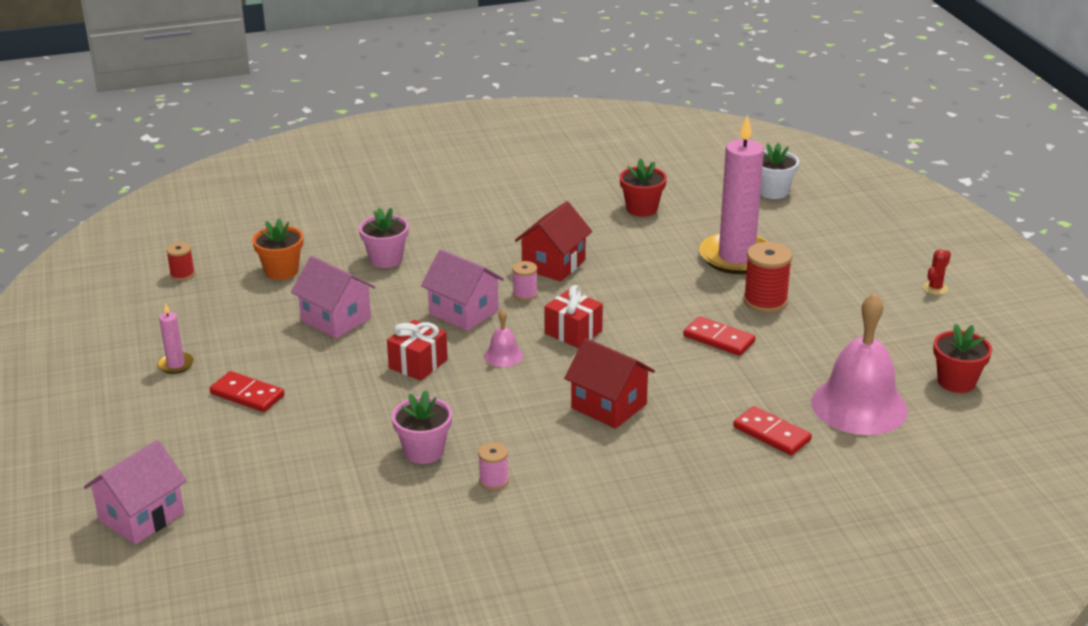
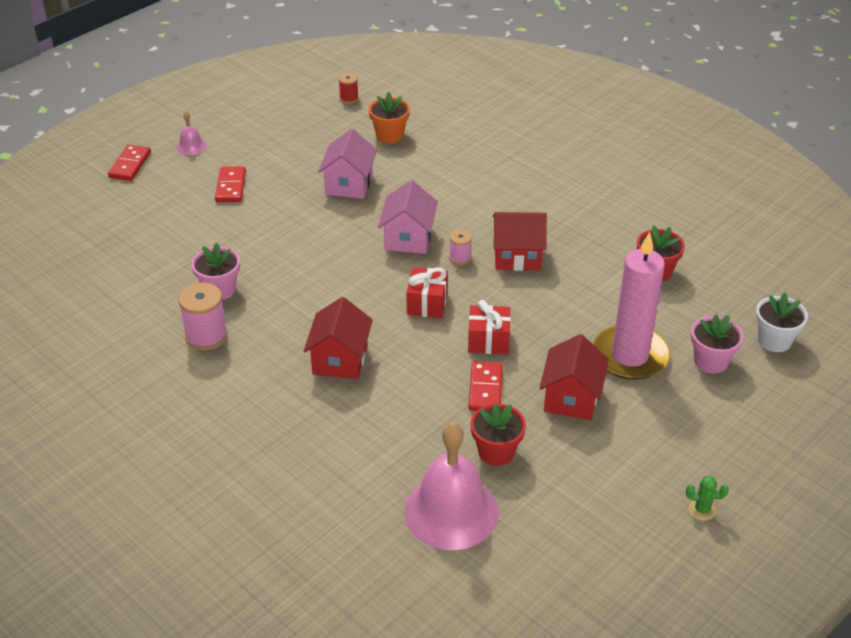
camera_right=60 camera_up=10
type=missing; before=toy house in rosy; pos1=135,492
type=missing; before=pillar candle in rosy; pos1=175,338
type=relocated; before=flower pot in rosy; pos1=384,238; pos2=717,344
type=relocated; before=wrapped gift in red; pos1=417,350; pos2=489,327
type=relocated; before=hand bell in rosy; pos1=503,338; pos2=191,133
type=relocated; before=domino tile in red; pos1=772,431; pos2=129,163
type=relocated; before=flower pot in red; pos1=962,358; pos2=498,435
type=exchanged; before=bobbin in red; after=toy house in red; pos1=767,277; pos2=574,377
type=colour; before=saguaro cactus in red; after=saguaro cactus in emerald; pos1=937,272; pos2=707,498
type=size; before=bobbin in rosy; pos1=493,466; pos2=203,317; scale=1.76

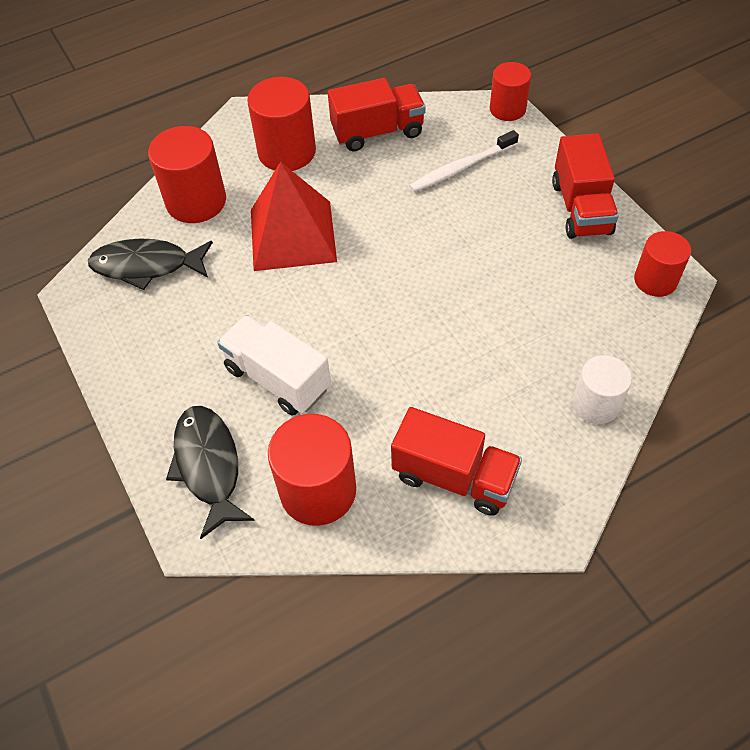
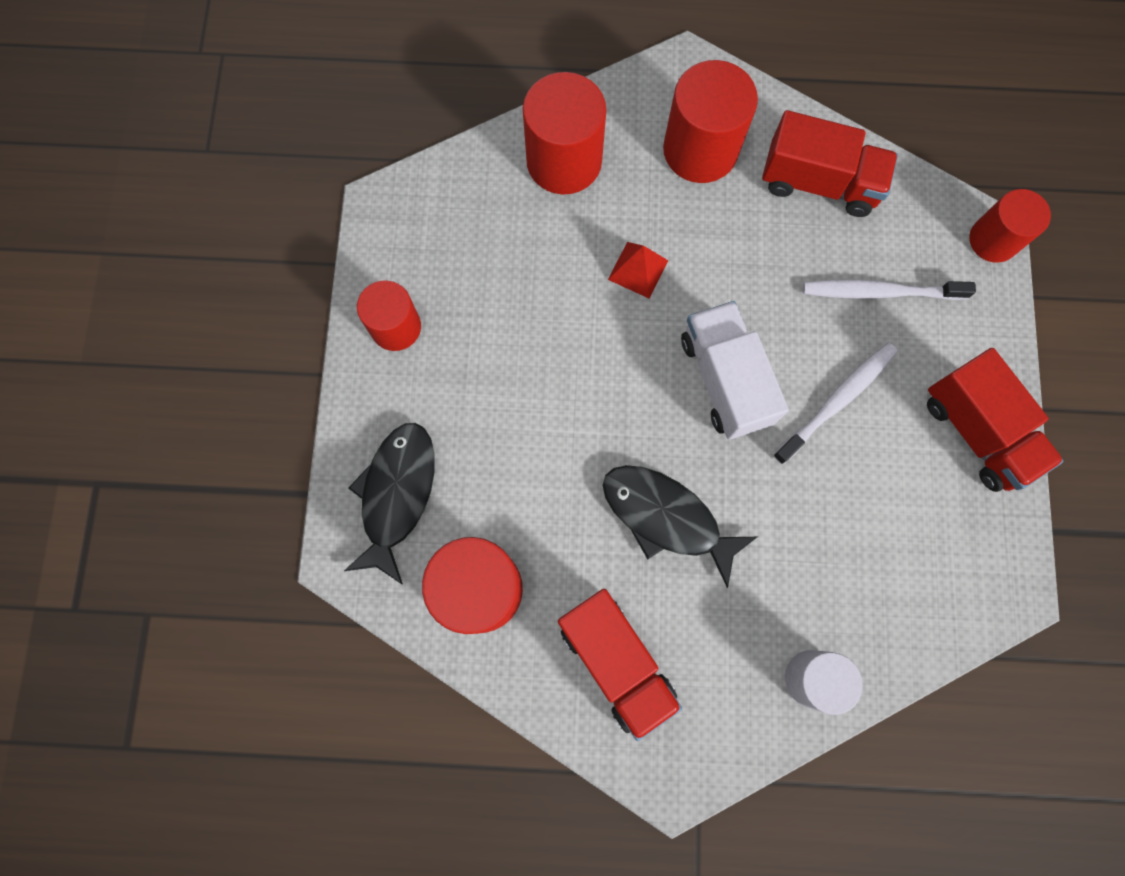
camera_right=30 camera_up=20
type=appeared; after=toothbrush in white; pos2=835,403
type=relocated; before=toy fish in black; pos1=150,264; pos2=679,526
type=relocated; before=truck in white; pos1=274,365; pos2=735,370
type=relocated; before=cylinder shape in red; pos1=662,264; pos2=389,315
type=spun; before=truck in red; pos1=585,186; pos2=995,420; turn=-60
type=size; before=pyramid shape in red; pos1=294,216; pos2=638,270; scale=0.45

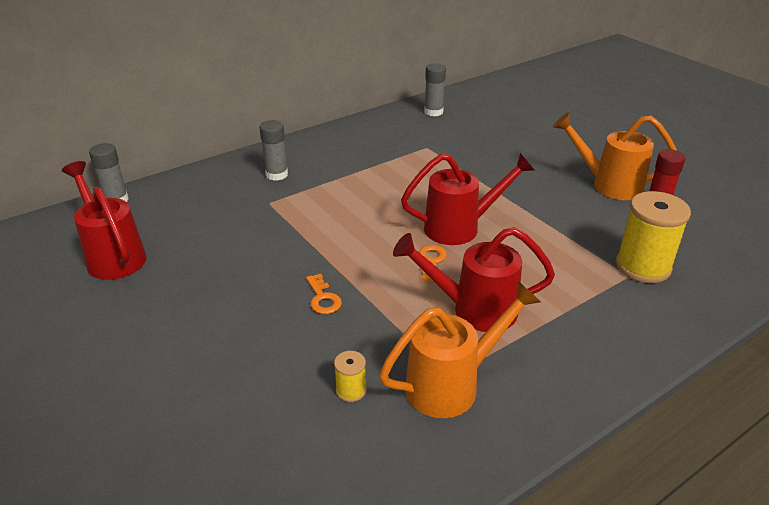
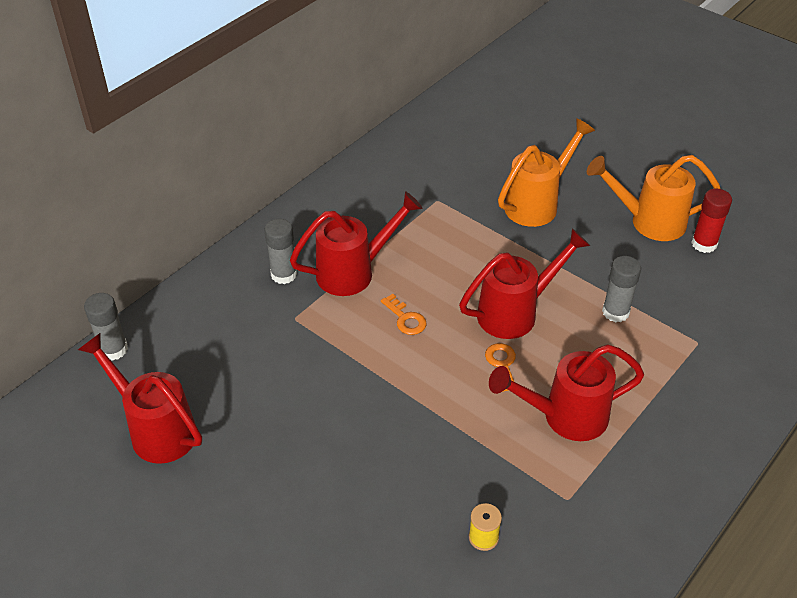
camera_right=-15 camera_up=10
type=missing; before=bobbin in golden; pos1=653,237
type=appeared; after=watering pot in red; pos2=356,244
type=relocated; before=latchkey in orange-coloured; pos1=324,294; pos2=404,314
type=relocated; before=watering pot in orange-coloured; pos1=460,349; pos2=546,172
type=relocated; before=glue in grey; pos1=435,90; pos2=621,289

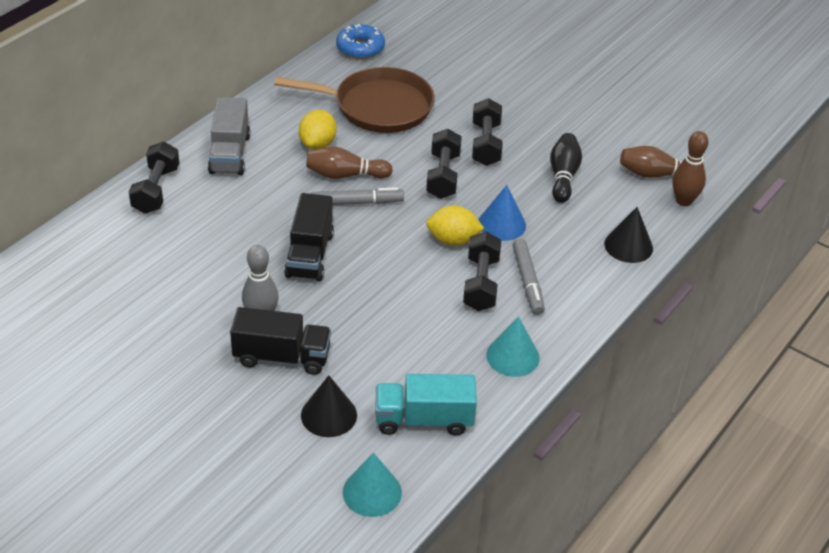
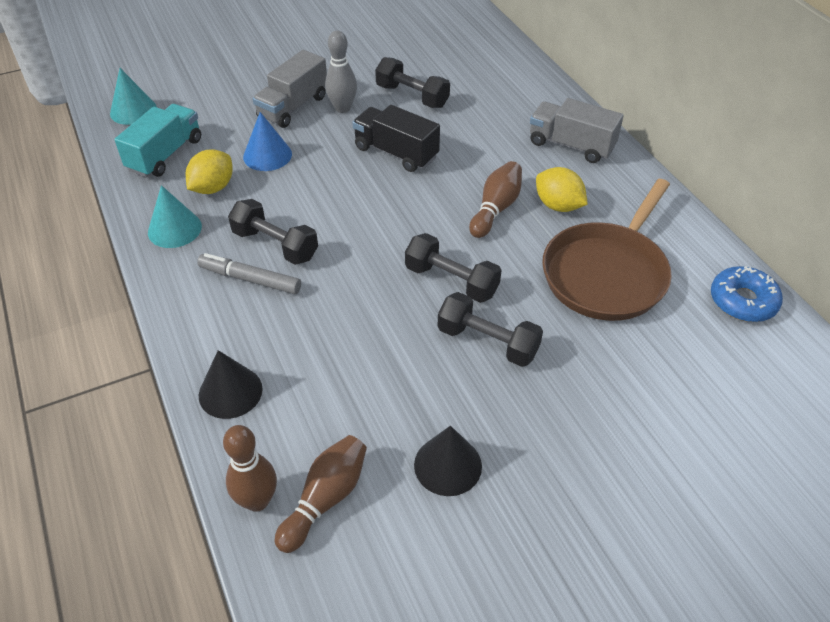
camera_right=120 camera_up=5
type=missing; before=marker pen in grey; pos1=357,196
type=missing; before=skittle in black; pos1=566,168
type=relocated; before=free weight in black; pos1=154,178; pos2=412,82
type=relocated; before=cone in black; pos1=329,406; pos2=448,461
type=relocated; before=lemon in golden; pos1=455,226; pos2=209,171
type=relocated; before=cone in royal blue; pos1=502,213; pos2=267,141
type=colour; before=truck in black; after=truck in grey; pos1=280,341; pos2=290,89

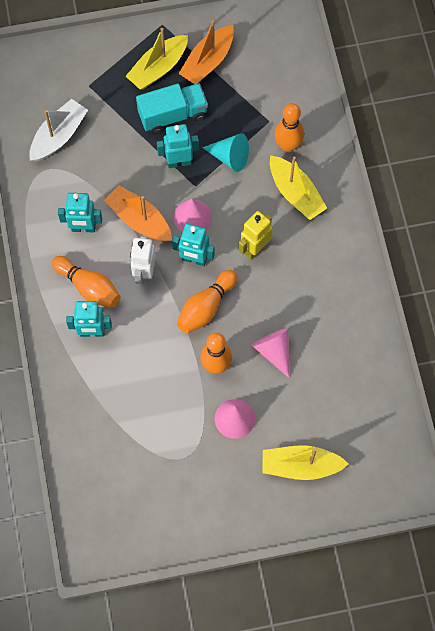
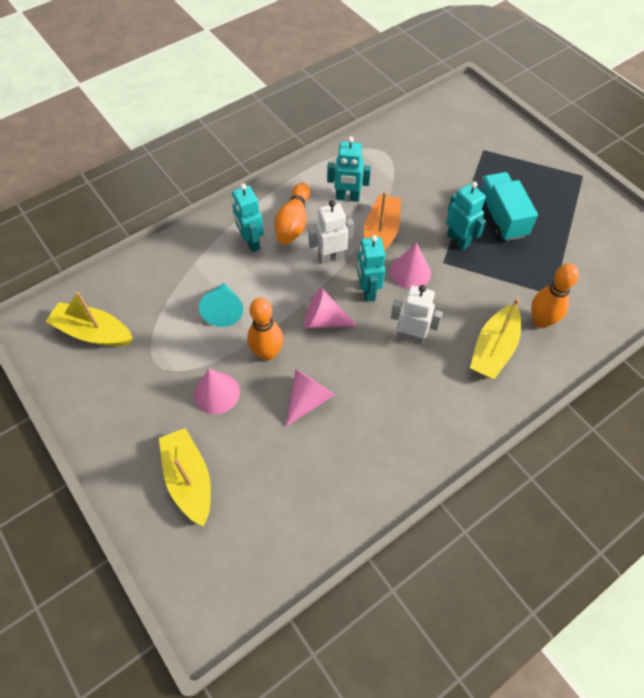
camera_right=65 camera_up=-10
type=missing; before=boat in white; pos1=58,130
type=missing; before=boat in orange-coloured; pos1=206,52
type=relocated; before=boat in golden; pos1=157,59; pos2=89,318
type=relocated; before=cone in aqua; pos1=225,152; pos2=221,305
type=exchanged; before=skittle in orange-coloured; after=cone in rosy; pos1=207,301; pos2=330,308
type=colour; before=robot figure in golden; after=robot figure in white; pos1=255,235; pos2=417,315
type=spun; before=robot figure in aqua; pos1=80,212; pos2=349,169; turn=-60
type=spun; before=truck in aqua; pos1=172,108; pos2=509,206; turn=-150

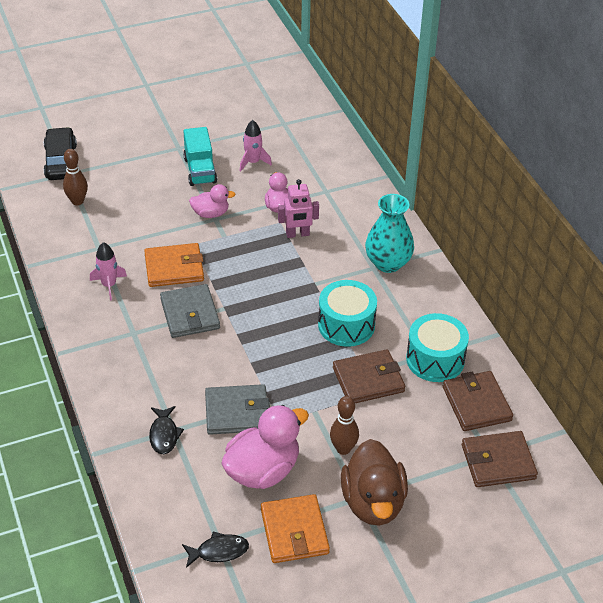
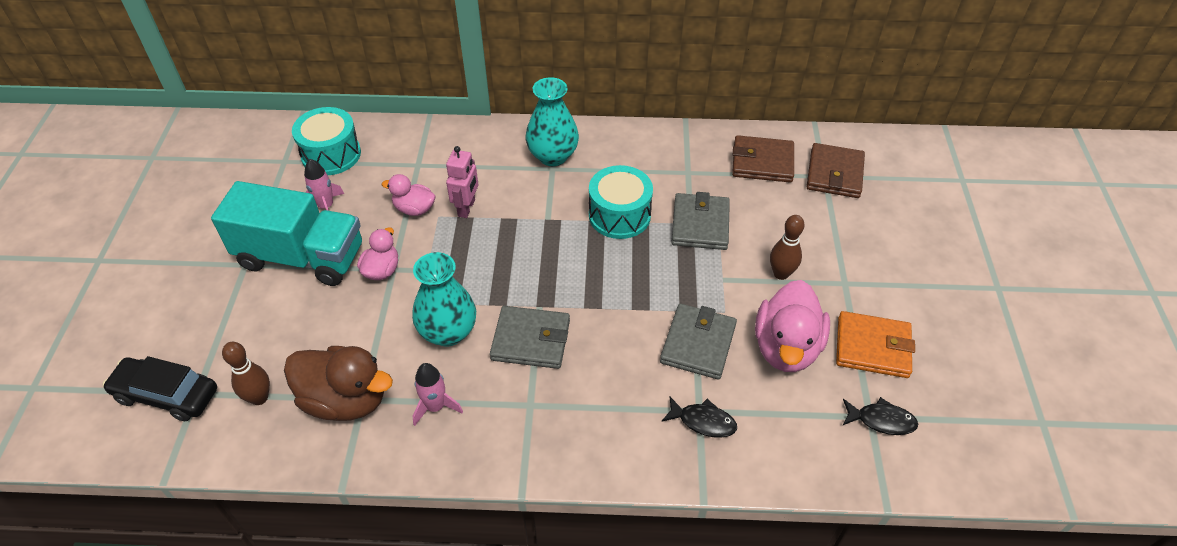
camera_right=-65 camera_up=5
type=relocated; before=toy duck in russet; pos1=374,482; pos2=338,383
type=relocated; before=drum in aqua; pos1=437,347; pos2=326,141
type=exchanged; before=billfold in orange-coloured; after=flower vase in aqua; pos1=174,265; pos2=444,299
type=colour; before=billfold in russet; after=billfold in grey; pos1=369,376; pos2=700,221
type=spun; before=toy fish in black; pos1=215,549; pos2=880,416; turn=90
type=spun; before=toy duck in rosy; pos1=265,447; pos2=792,326; turn=-150
type=size; before=truck in aqua; pos1=200,156; pos2=286,233; scale=1.69

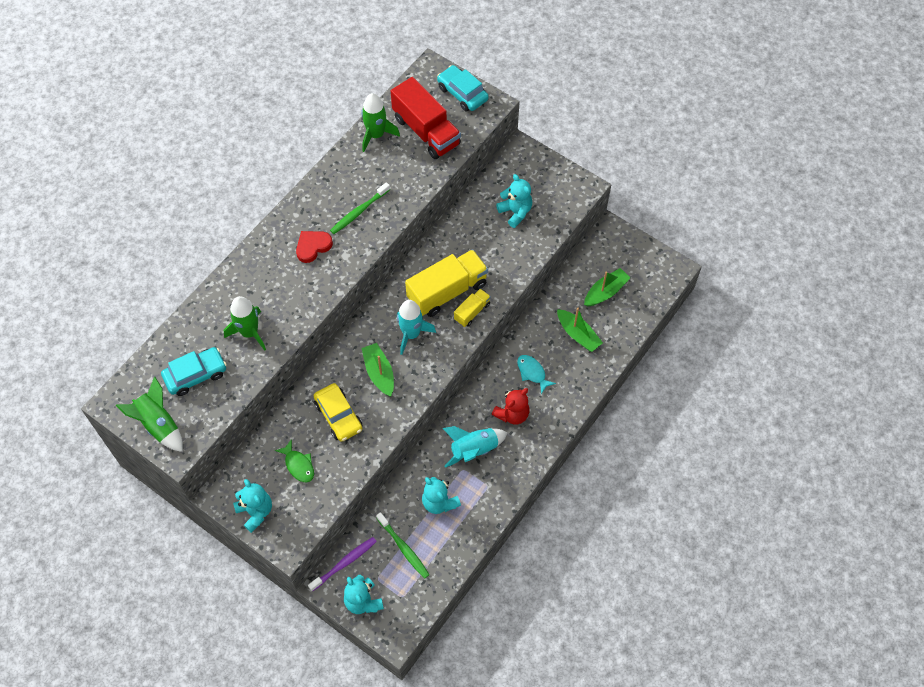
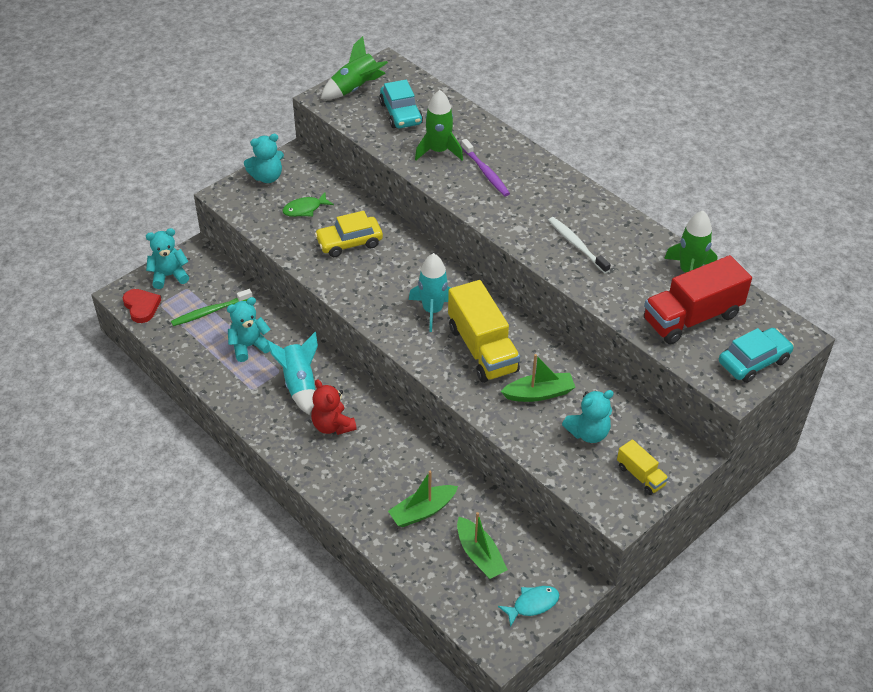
camera_right=100 camera_up=-15
type=relocated; before=heart shape in red; pos1=314,247; pos2=142,306
type=relocated; before=toothbrush in violet; pos1=342,564; pos2=485,167
type=relocated; before=boat in emerald; pos1=378,370; pos2=538,378
type=relocated; before=truck in golden; pos1=472,308; pos2=643,467
type=relocated; before=toy fish in aqua; pos1=536,374; pos2=528,606
type=colour; before=toothbrush in emerald; after=toothbrush in white; pos1=360,208; pos2=579,245

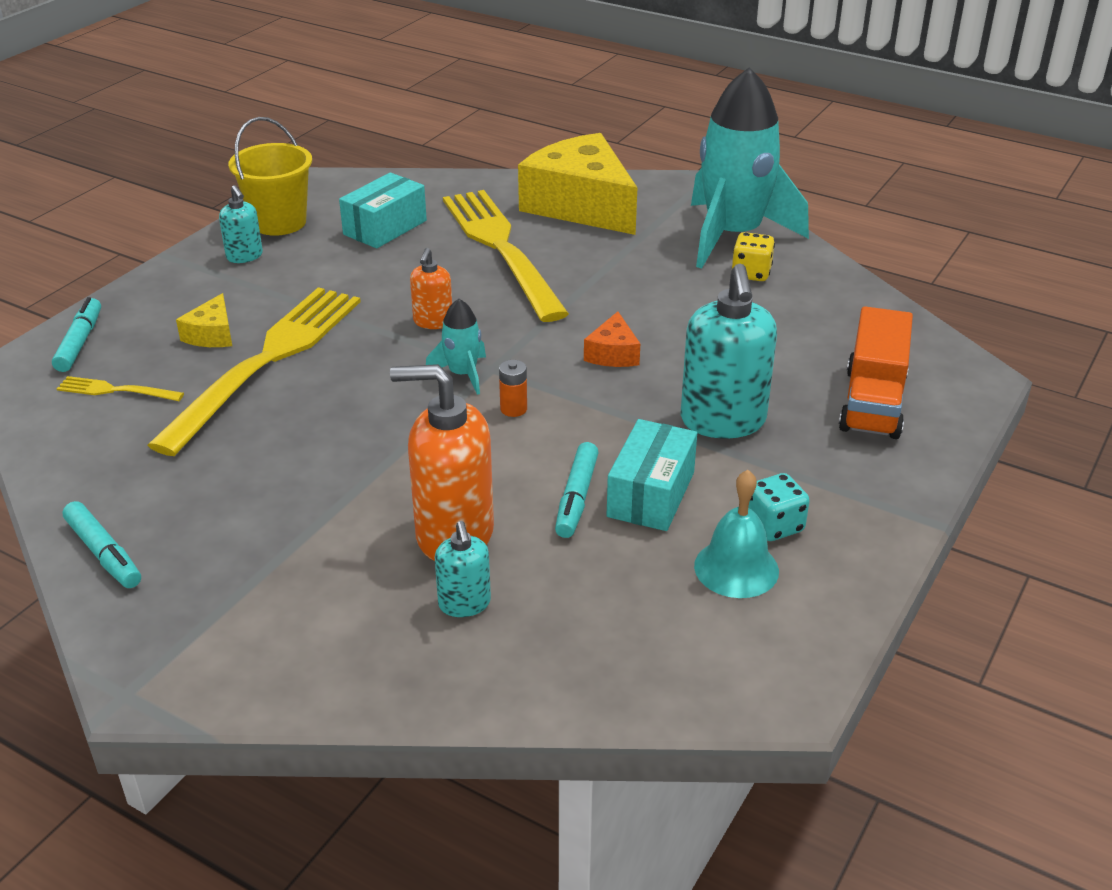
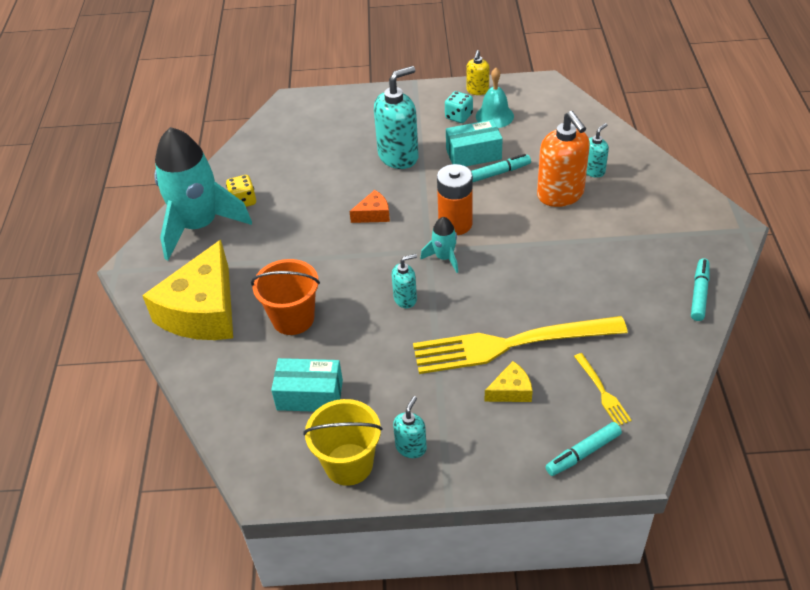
camera_right=-120 camera_up=10
type=missing; before=truck in orange-coloured; pos1=876,372
type=appeared; after=soap pump in golden; pos2=477,72
type=exchanged; before=fork in golden; after=bucket in orange-coloured; pos1=506,256; pos2=285,297
type=colour; before=soap pump in orange-coloured; after=soap pump in aqua; pos1=431,288; pos2=404,281
type=size; before=power cell in orange-coloured; pos1=513,388; pos2=455,199; scale=2.12

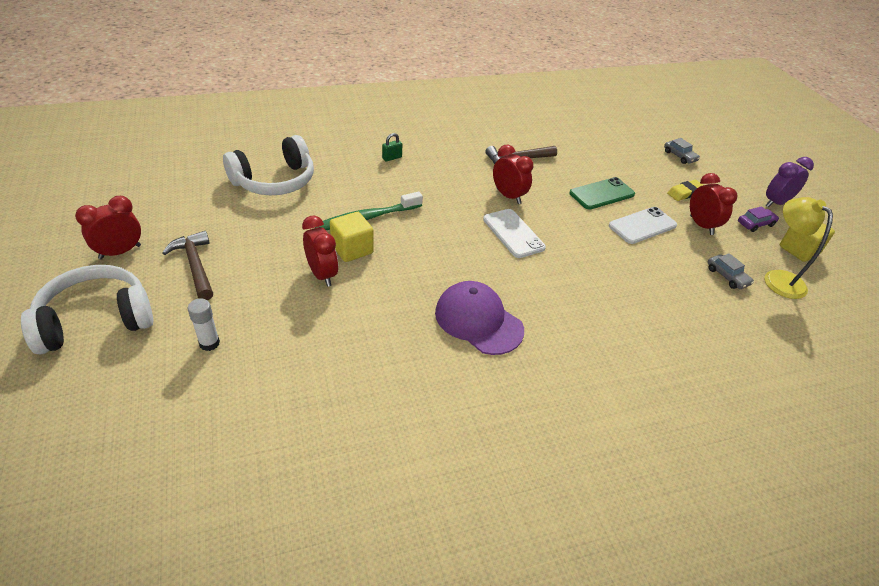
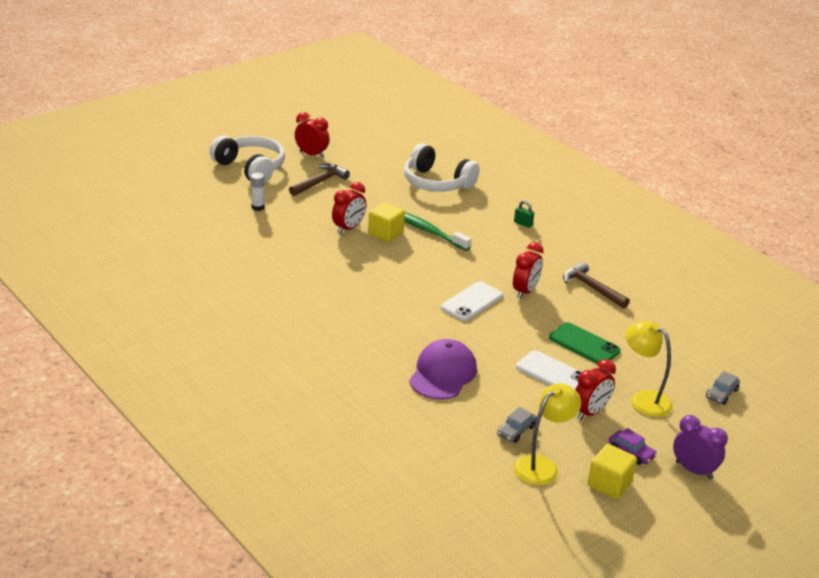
camera_right=70 camera_up=-10
type=relocated; before=peaked cap in violet; pos1=479,318; pos2=443,369
type=exchanged; before=eraser in golden; after=desk lamp in golden; pos1=685,190; pos2=649,369

